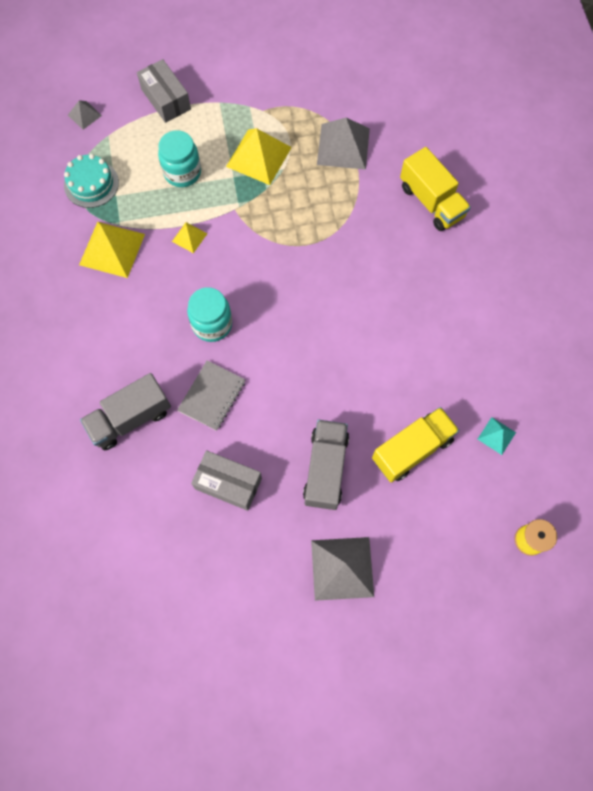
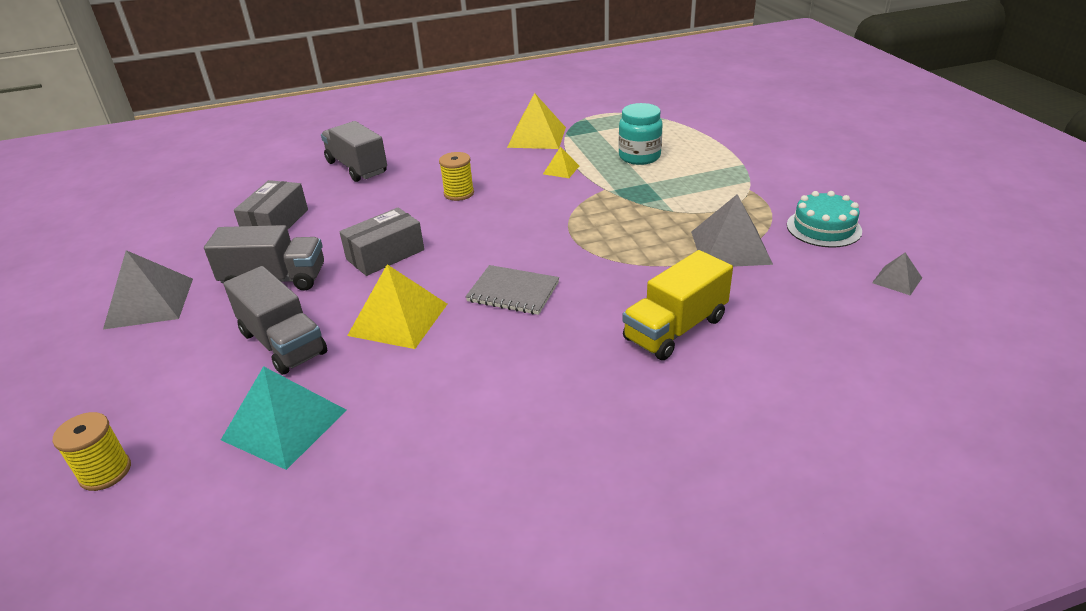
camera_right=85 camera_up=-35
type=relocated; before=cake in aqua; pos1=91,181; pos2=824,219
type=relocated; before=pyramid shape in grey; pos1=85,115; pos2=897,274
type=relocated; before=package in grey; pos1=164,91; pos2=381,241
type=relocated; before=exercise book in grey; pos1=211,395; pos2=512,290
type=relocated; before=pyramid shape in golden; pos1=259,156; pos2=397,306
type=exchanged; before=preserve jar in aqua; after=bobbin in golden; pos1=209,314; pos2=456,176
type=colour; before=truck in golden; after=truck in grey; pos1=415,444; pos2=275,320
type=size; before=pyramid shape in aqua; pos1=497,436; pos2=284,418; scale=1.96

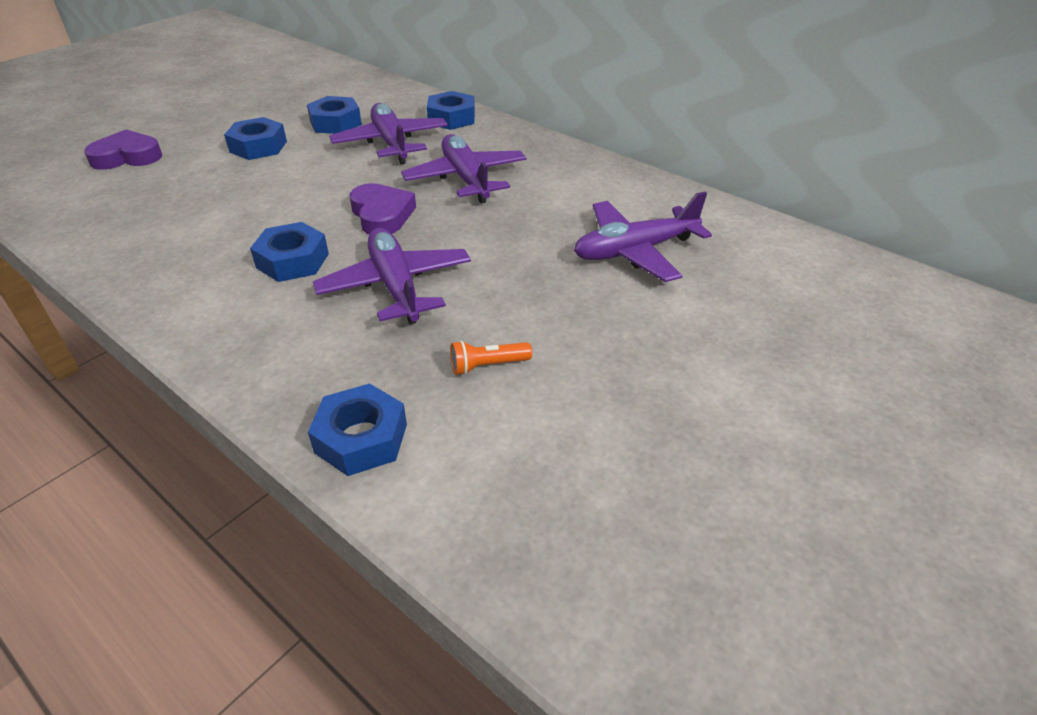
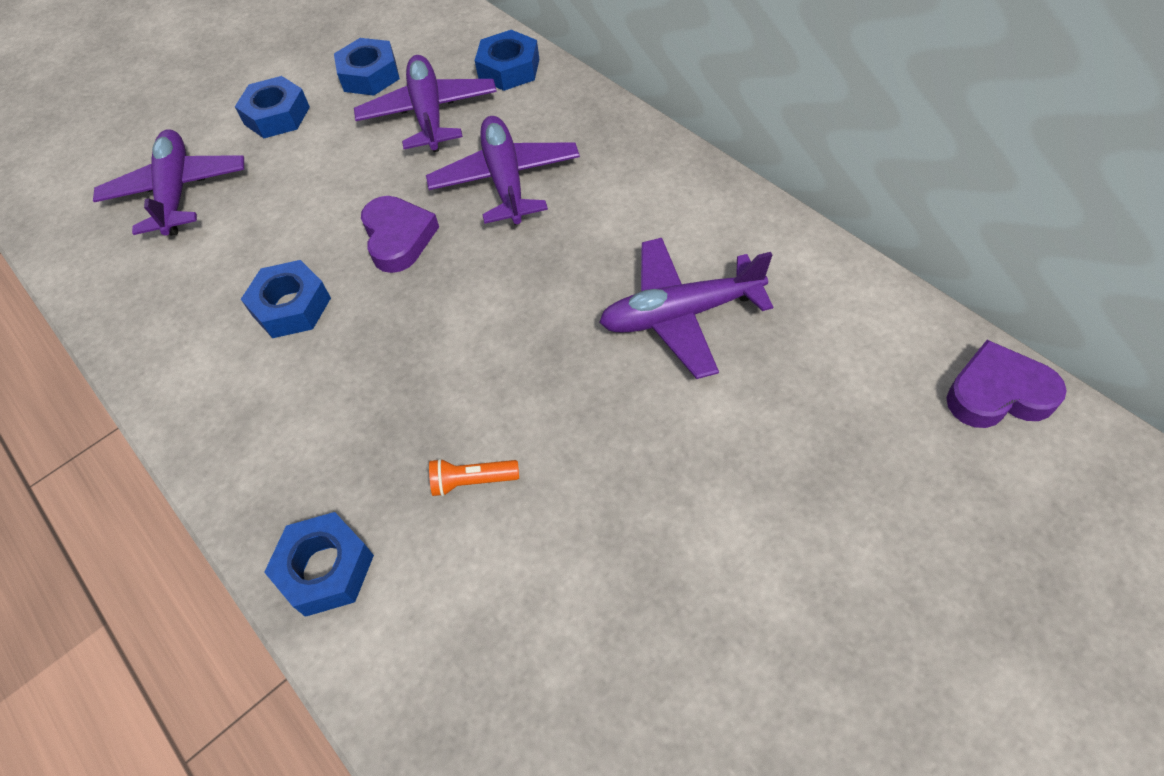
camera_right=15 camera_up=15
type=relocated; before=heart shape in violet; pos1=123,149; pos2=1006,384
type=relocated; before=aeroplane in violet; pos1=392,276; pos2=168,182

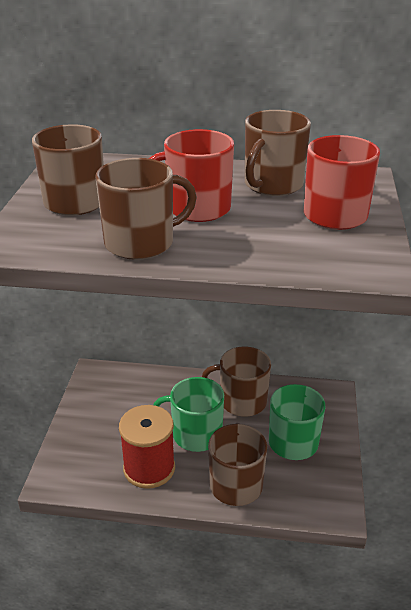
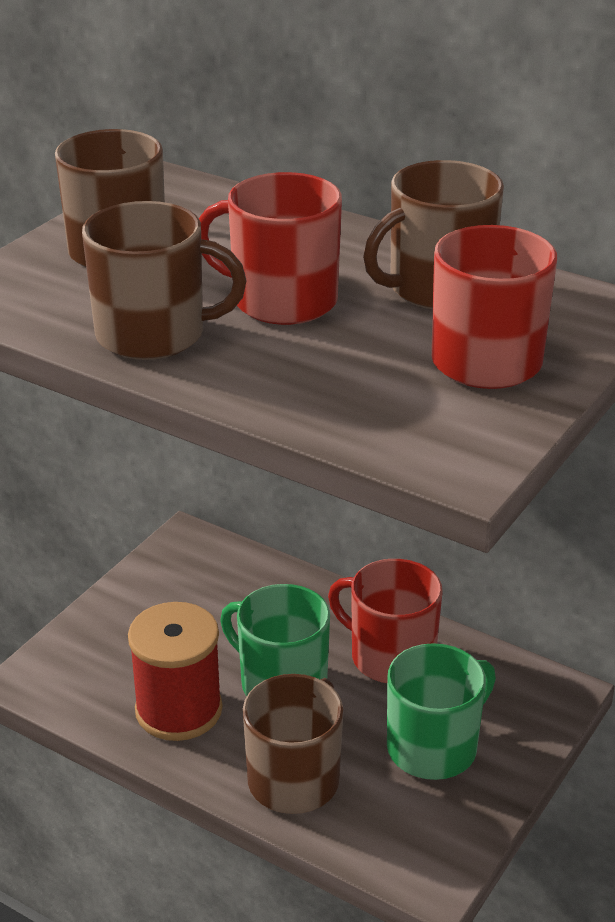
camera_right=25 camera_up=0
type=colour; before=mug in russet; after=mug in red; pos1=236,382; pos2=385,621

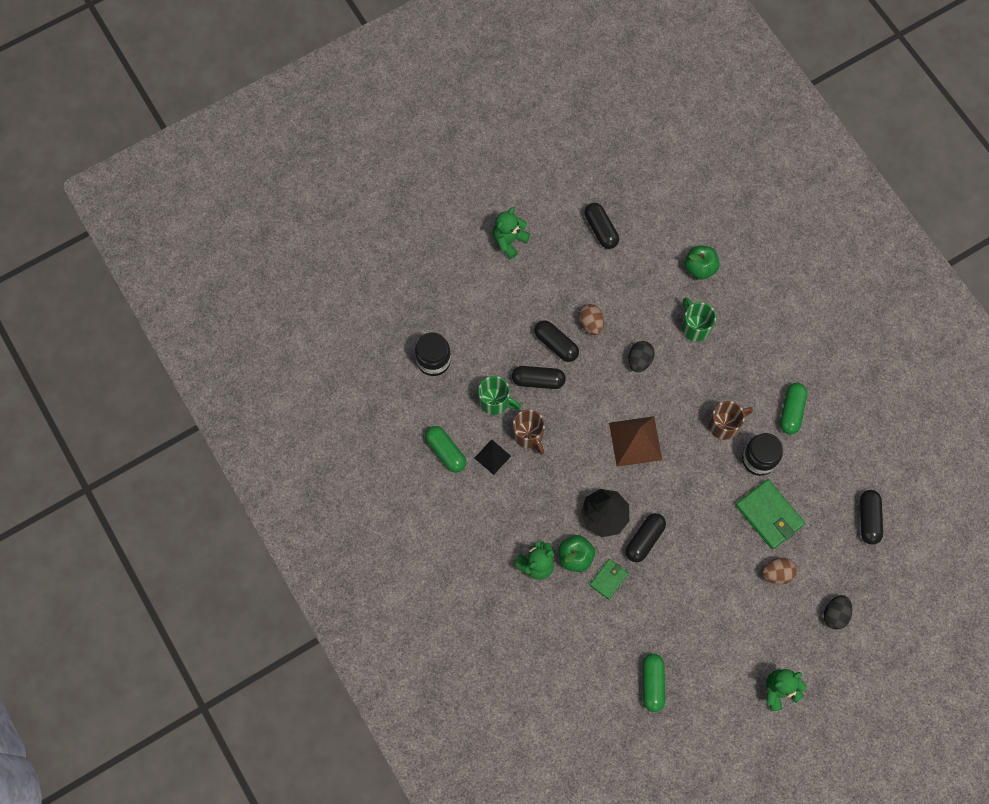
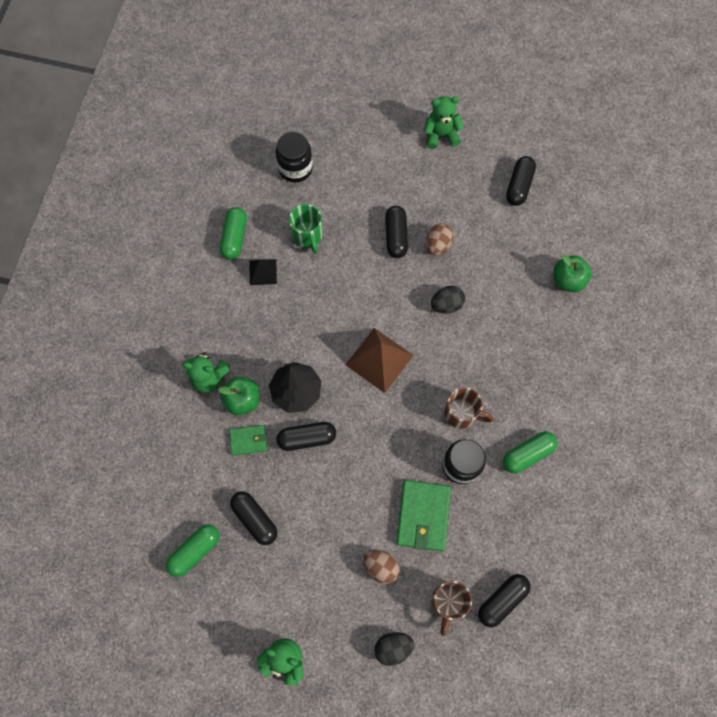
camera_right=45 camera_up=0
type=missing; before=mug in emerald; pos1=699,320
type=relocated; before=pill in black; pos1=539,377; pos2=254,518
type=relocated; before=mug in russet; pos1=529,432; pos2=451,608

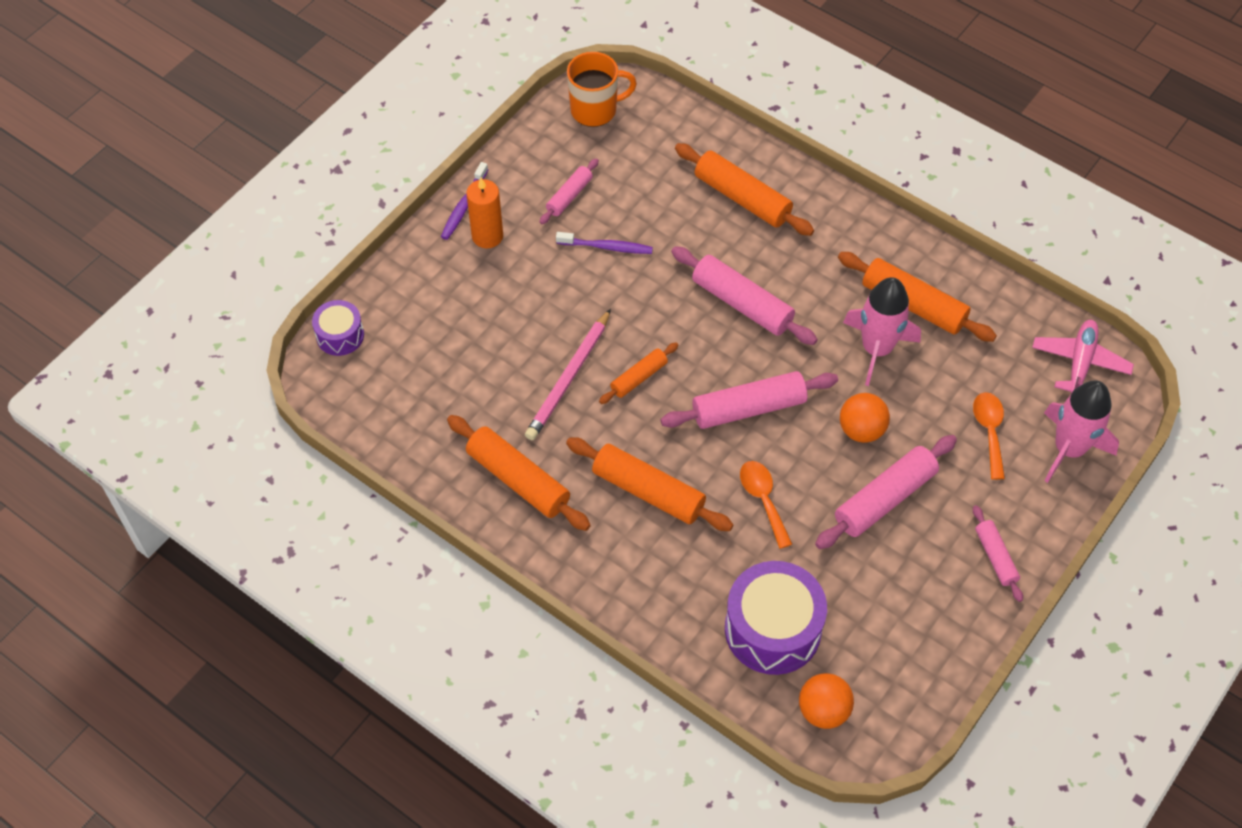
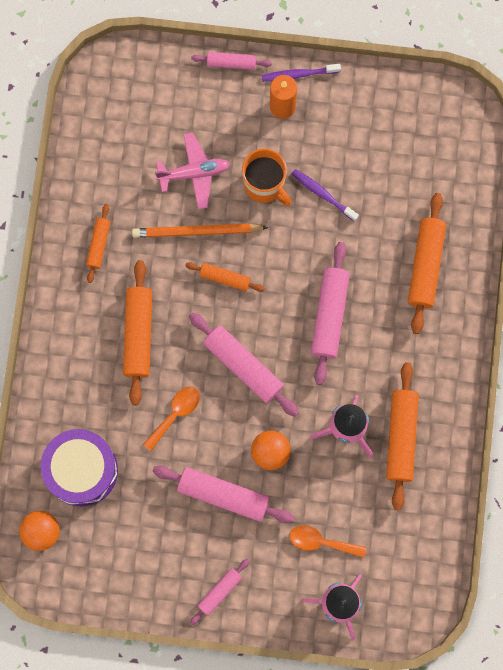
camera_right=60 camera_up=20
type=missing; before=drum in violet; pos1=338,328
type=relocated; before=pastry roller in rosy; pos1=569,191; pos2=231,61
type=relocated; before=mug in orange-coloured; pos1=602,89; pos2=266,177
type=relocated; before=aeroplane in rosy; pos1=1083,356; pos2=192,171
type=colour; before=pencil in rosy; after=pencil in orange-coloured; pos1=568,374; pos2=200,231
type=spun; before=toothbrush in violet; pos1=604,243; pos2=325,195; turn=150
type=spun; before=spoon in orange-coloured; pos1=989,436; pos2=327,541; turn=-135
type=size; before=pastry roller in orange-coloured; pos1=519,473; pos2=98,243; scale=0.57

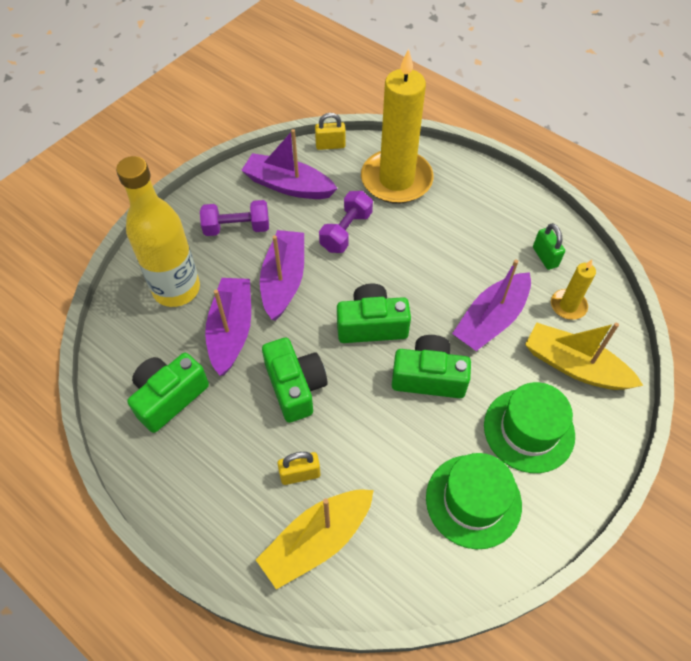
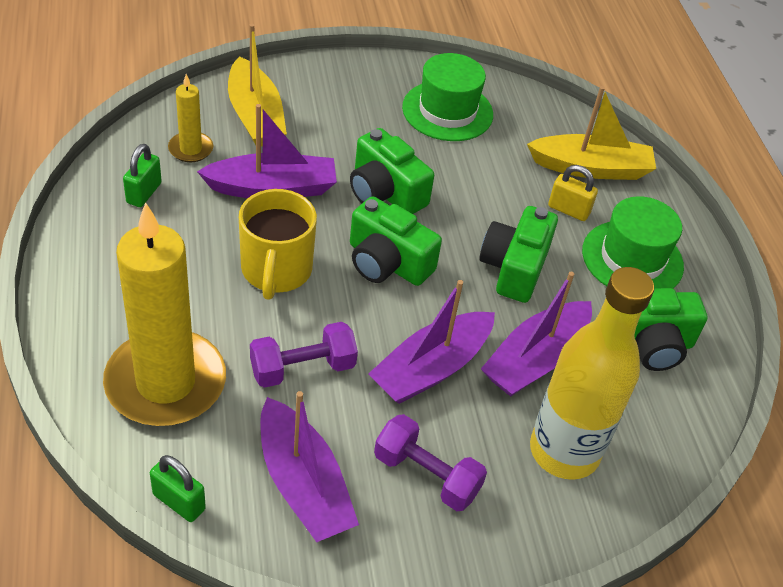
camera_right=-145 camera_up=-10
type=appeared; after=mug in golden; pos2=278,244
type=relocated; before=hat in emerald; pos1=529,427; pos2=633,242
type=colour; before=small lock in golden; after=small lock in emerald; pos1=330,131; pos2=178,488

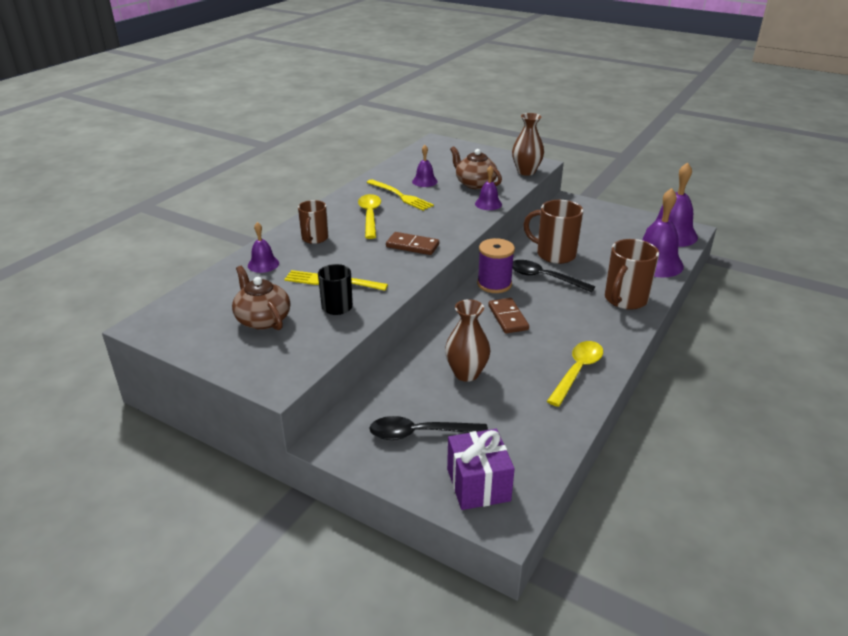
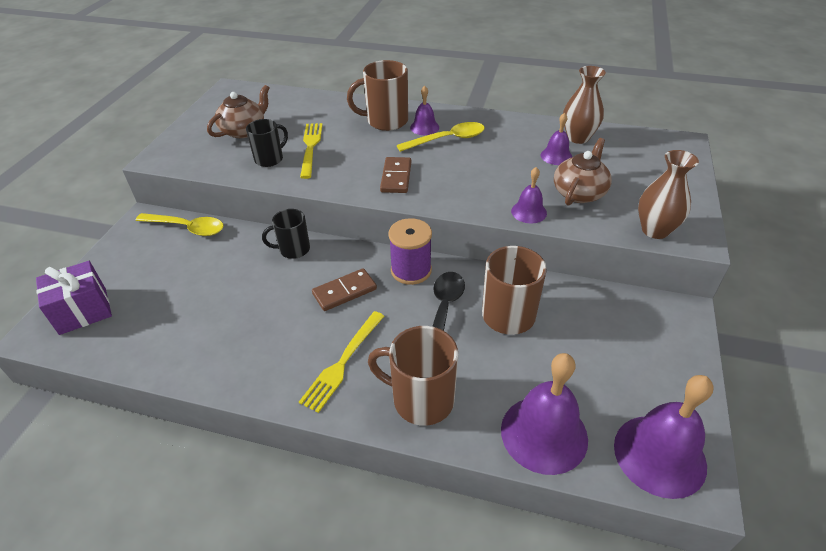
camera_right=75 camera_up=10
type=missing; before=spoon in black; pos1=428,428
type=appeared; after=mug in black; pos2=286,234
type=relocated; before=hand bell in violet; pos1=263,247; pos2=424,110
type=relocated; before=fork in golden; pos1=400,195; pos2=341,362
type=relocated; before=flower vase in russet; pos1=467,340; pos2=584,105
type=relocated; before=spoon in golden; pos1=575,374; pos2=180,224
type=size; before=mug in russet; pos1=313,222; pos2=377,95; scale=1.56

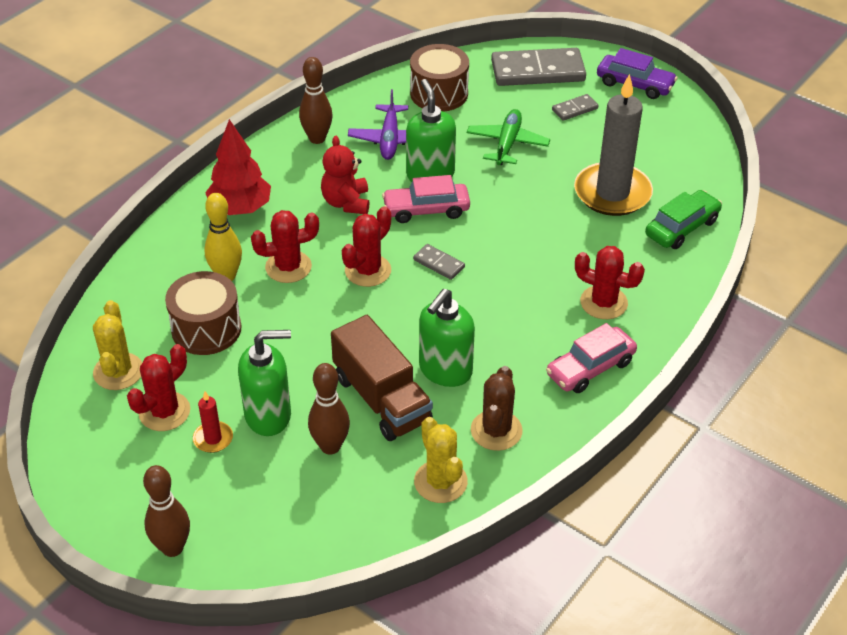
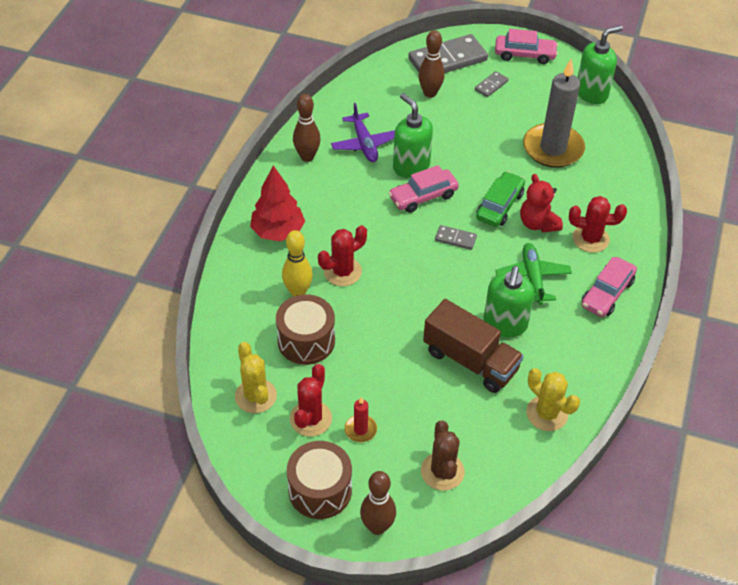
camera_right=-20 camera_up=5
type=missing; before=saguaro cactus in red; pos1=366,246
type=relocated; before=soap pump in emerald; pos1=264,383; pos2=600,64
type=relocated; before=skittle in russet; pos1=329,409; pos2=431,64
type=relocated; before=teddy in red; pos1=345,175; pos2=541,203
type=relocated; before=drum in russet; pos1=439,78; pos2=319,480
type=relocated; before=aeroplane in emerald; pos1=508,137; pos2=534,274
type=relocated; before=saguaro cactus in russet; pos1=497,408; pos2=443,455
type=relocated; before=automobile in emerald; pos1=683,219; pos2=500,199
type=colour; before=automobile in violet; after=automobile in rosy; pos1=637,73; pos2=526,46

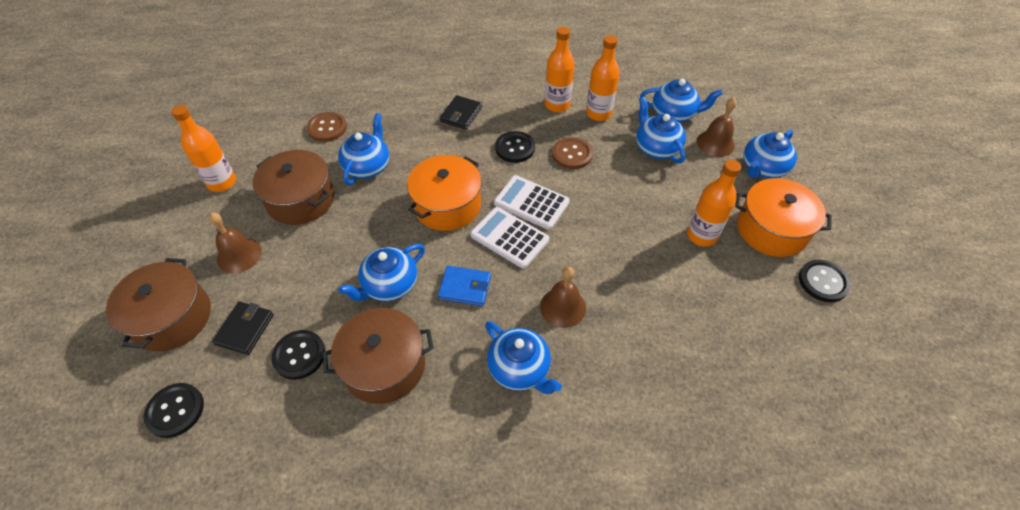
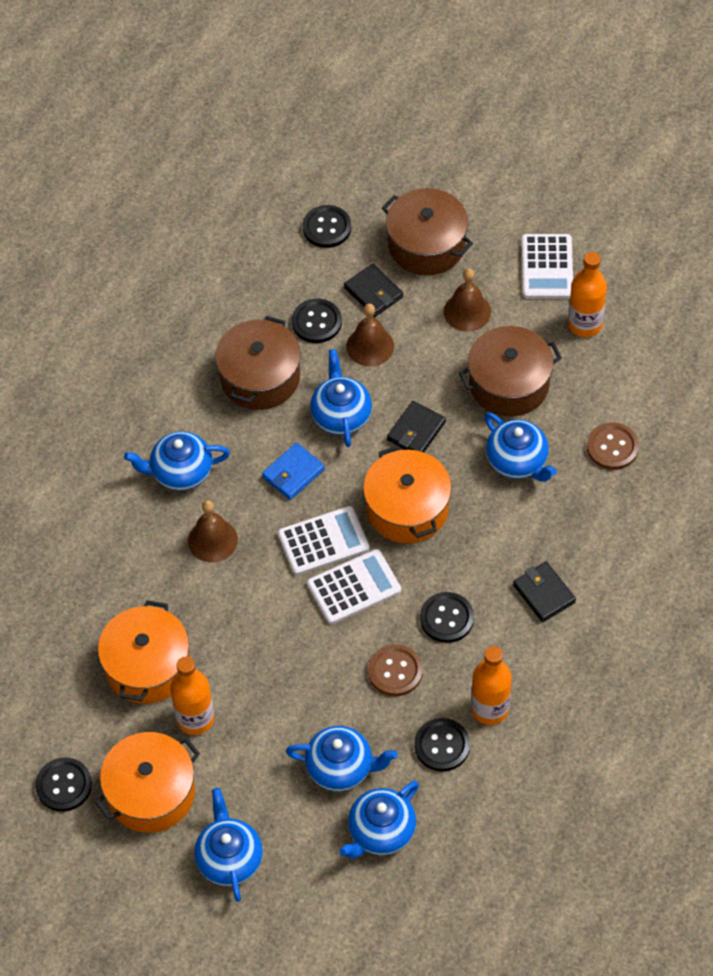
camera_right=125 camera_up=5
type=appeared; after=pot in orange-coloured; pos2=144,652
type=appeared; after=billfold in black; pos2=416,426
type=appeared; after=adding machine in white; pos2=547,266
type=relocated; before=hand bell in russet; pos1=717,127; pos2=370,335
type=exchanged; before=flask in orange-coloured; after=shirt button in black; pos1=603,78; pos2=442,745

